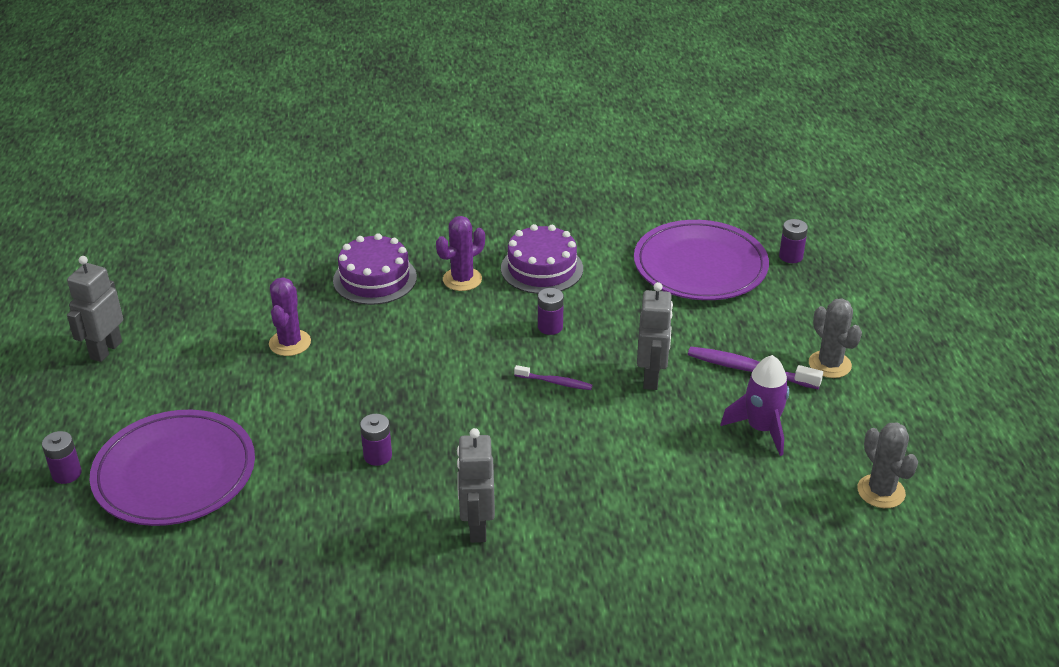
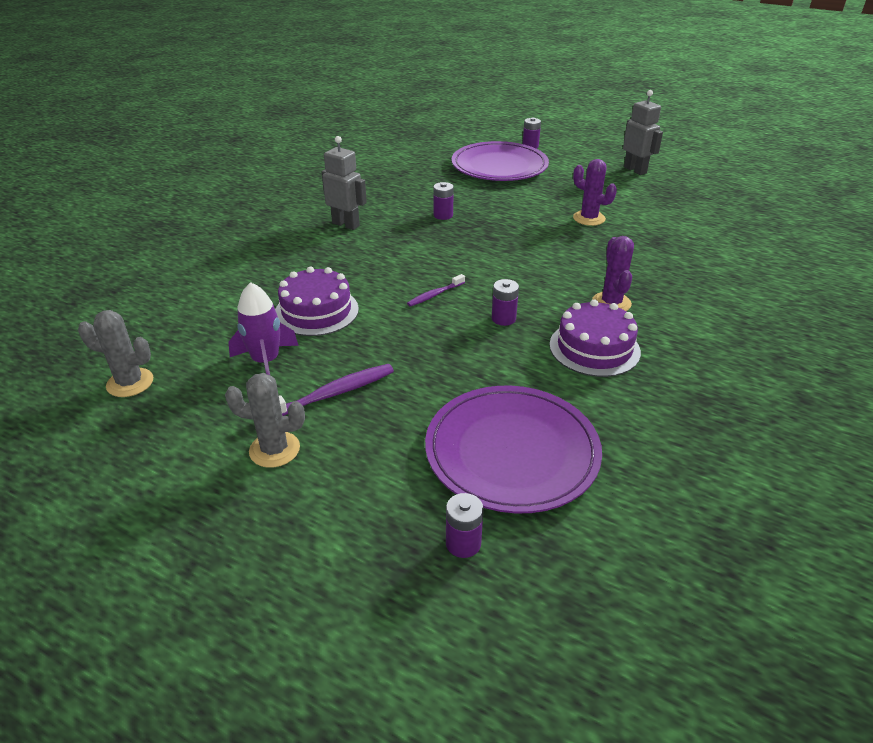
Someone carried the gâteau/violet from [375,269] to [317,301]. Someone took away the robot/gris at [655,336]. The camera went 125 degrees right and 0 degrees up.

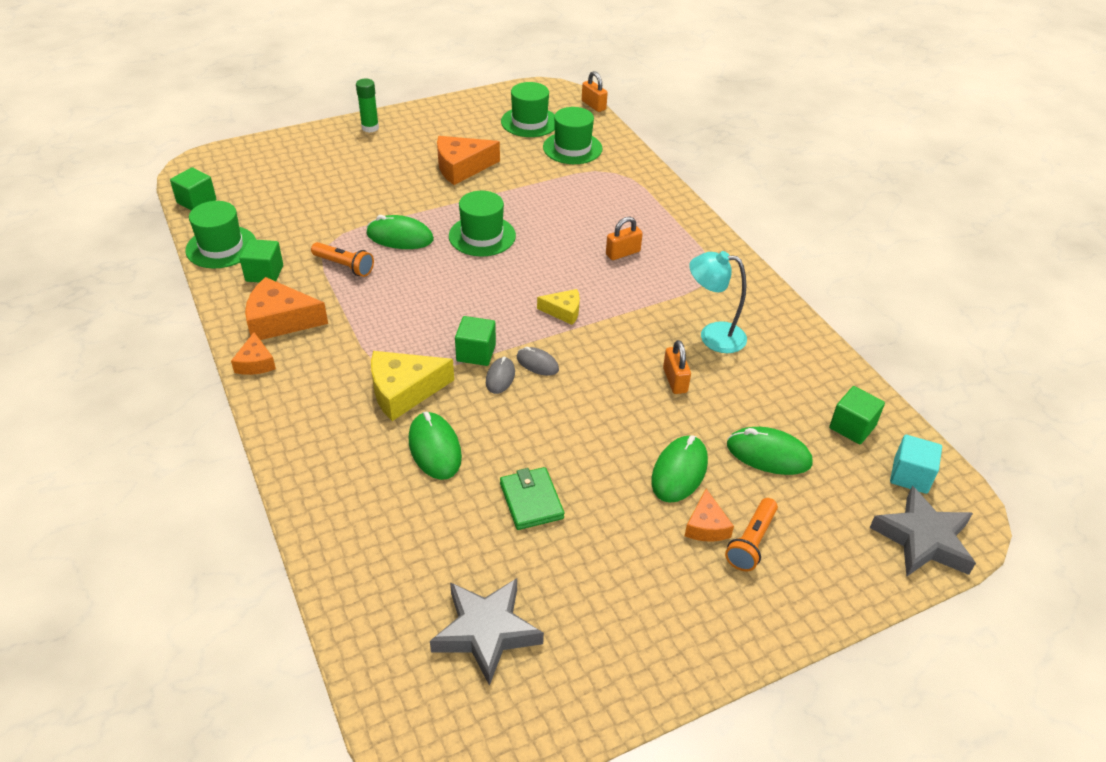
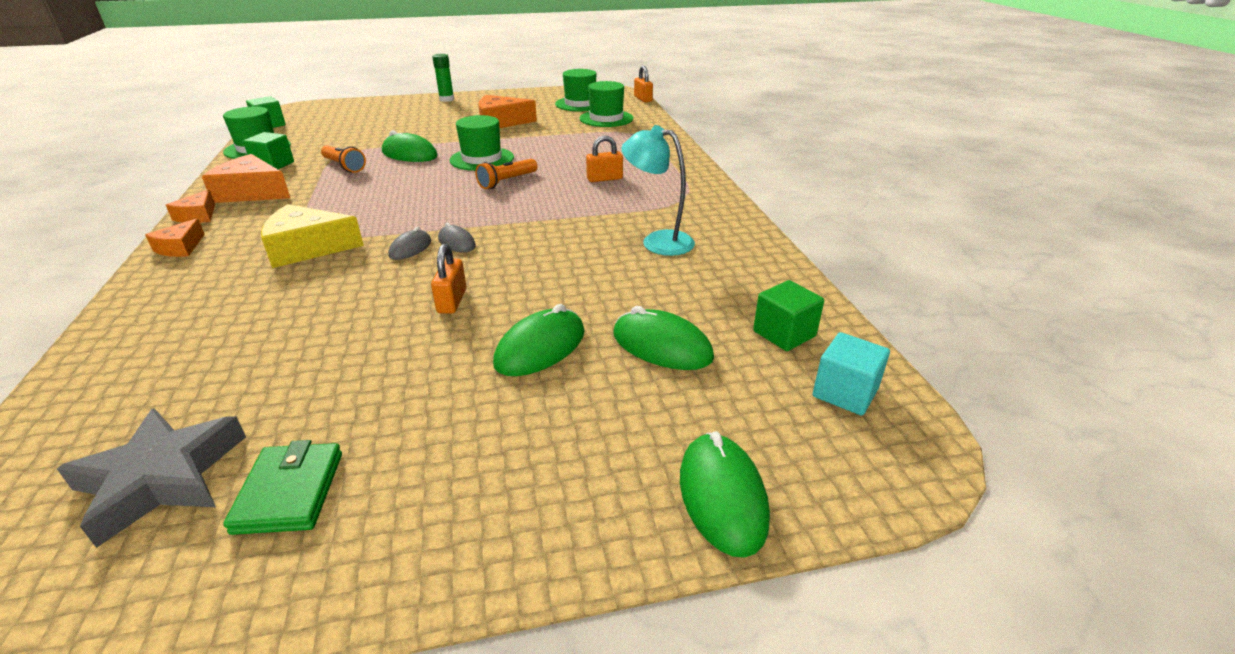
Someone took away the fromage/jaune at [558,307]. Someone took away the cube/vert at [475,341]. Someone carried the cadenas/orange from [677,367] to [448,279]. Someone carried the souris/vert from [435,446] to [725,494]. Someone carried the portefeuille/vert from [532,498] to [282,487]. Someone took away the étoile/gris at [923,531]. Someone carried the fromage/orange from [709,515] to [175,237]. Someone carried the lampe de poche/orange from [751,534] to [506,174]. The camera went 15 degrees right and 10 degrees down.

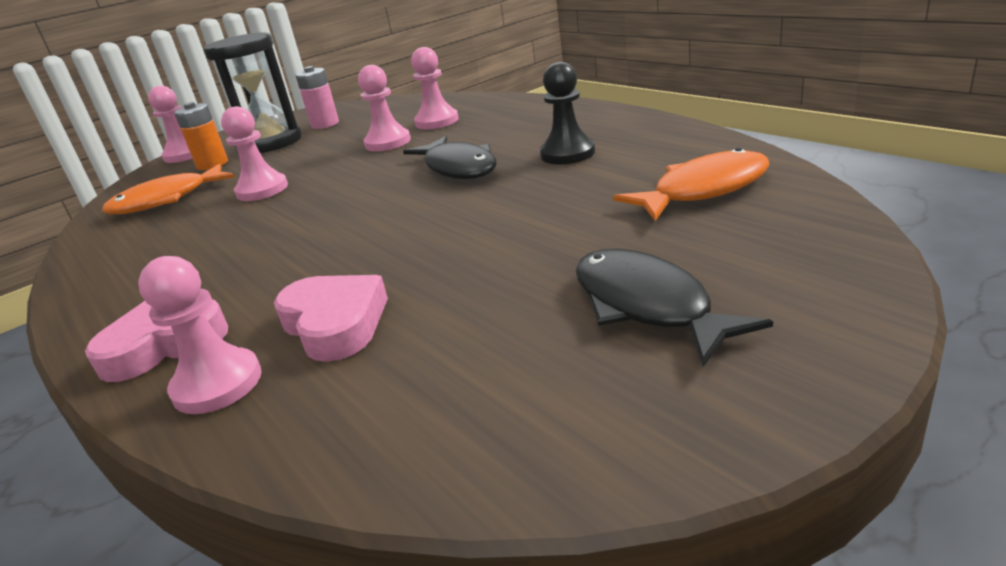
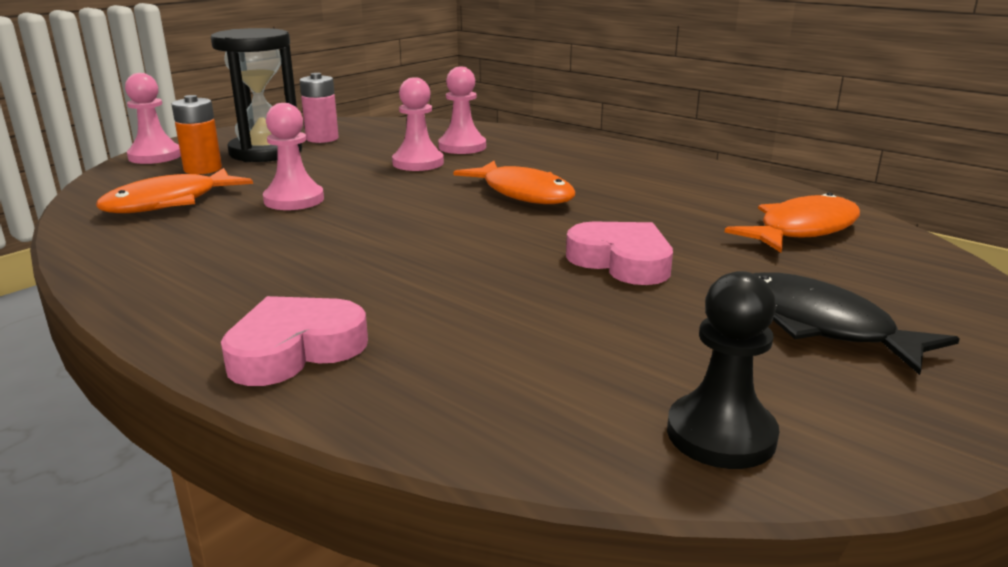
Someone carried the pion/noir from [567,113] to [723,370]. Someone repainted the poisson/noir at [449,157], which became the poisson/orange at [514,182]. Someone took away the pion/rose at [200,335]. Someone carried the cœur/rose from [331,318] to [619,253]. The camera went 15 degrees left and 5 degrees down.

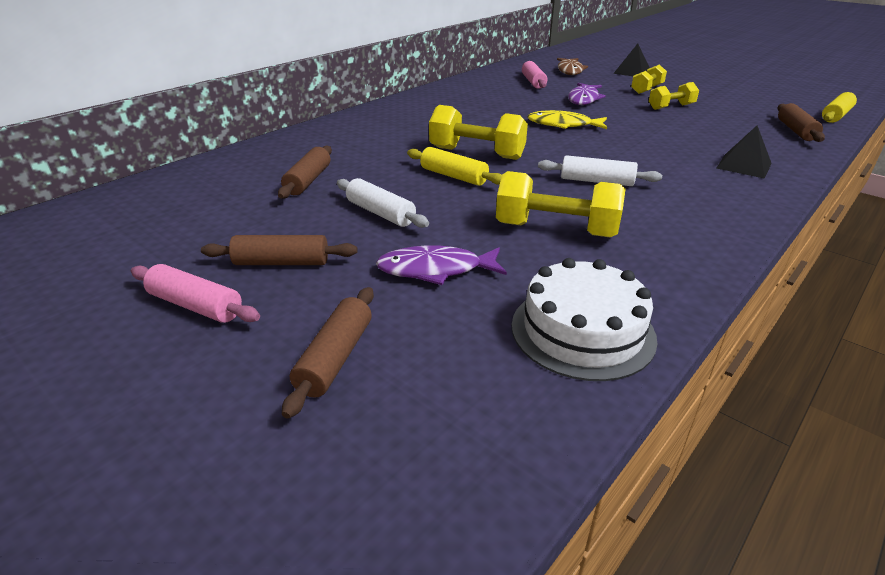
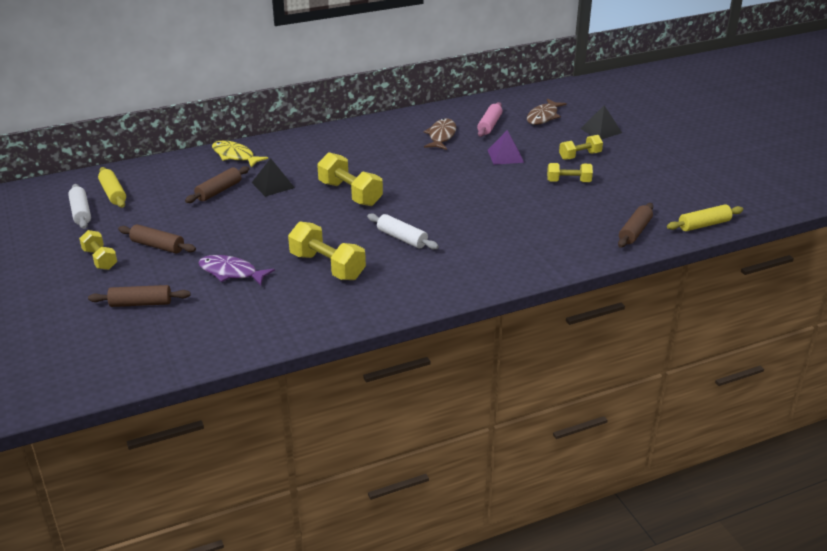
Someone swapped the poisson/violet at [587,94] for the pyramide/violet at [506,147]. Someone carried the poisson/jaune from [567,119] to [240,154]. Someone carried the pyramide/noir from [744,152] to [273,177]. Someone carried the rouleau à pâtisserie/jaune from [454,166] to [112,187]. Someone carried the rouleau à pâtisserie/blanc from [383,203] to [79,206]. Someone took away the gâteau/blanc at [584,319]. Someone swapped the rouleau à pâtisserie/rose at [195,293] for the haltère/jaune at [98,250]. Someone rotated the rouleau à pâtisserie/marron at [328,353] by 45 degrees clockwise. Someone put down the poisson/marron at [440,134]. The camera went 25 degrees right and 0 degrees up.

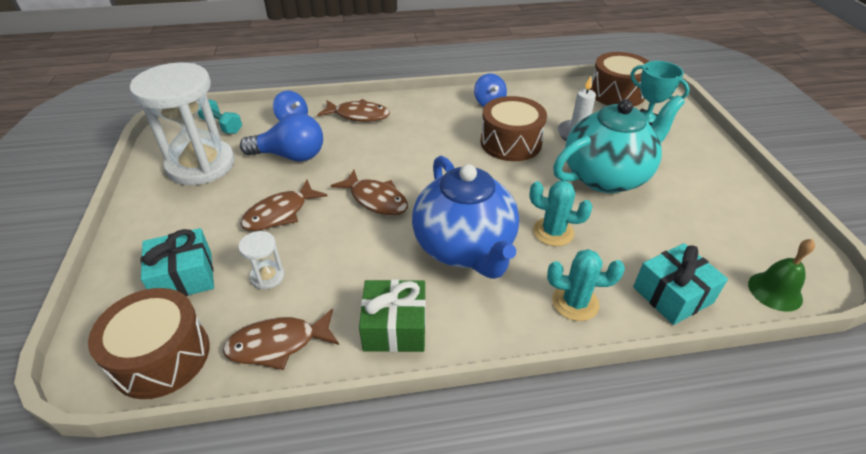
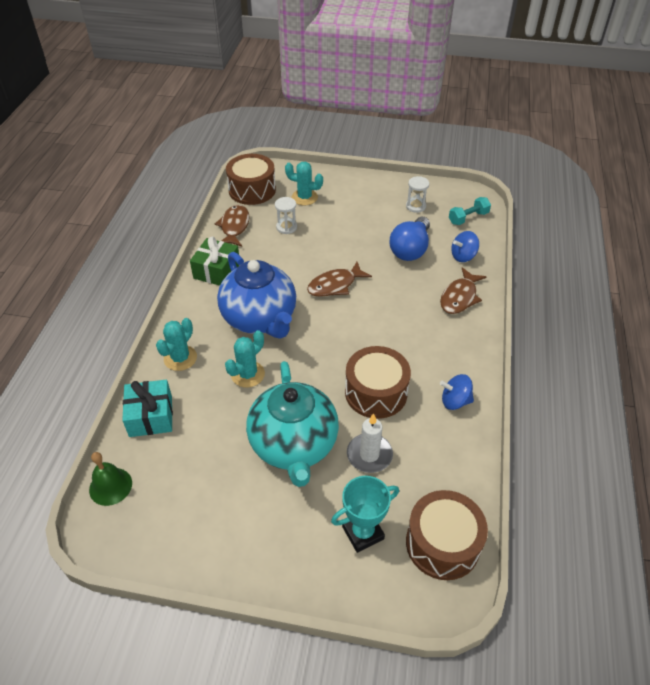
Someone scaled the sablier/blanc at [182,124] by 0.41. Someone rotated the théière/bleu at [465,217] by 120 degrees counterclockwise. Someone took away the poisson/marron at [283,205]. Someone swapped the cadeau/turquoise at [177,262] for the cactus/turquoise at [304,183]. The camera went 110 degrees right and 5 degrees up.

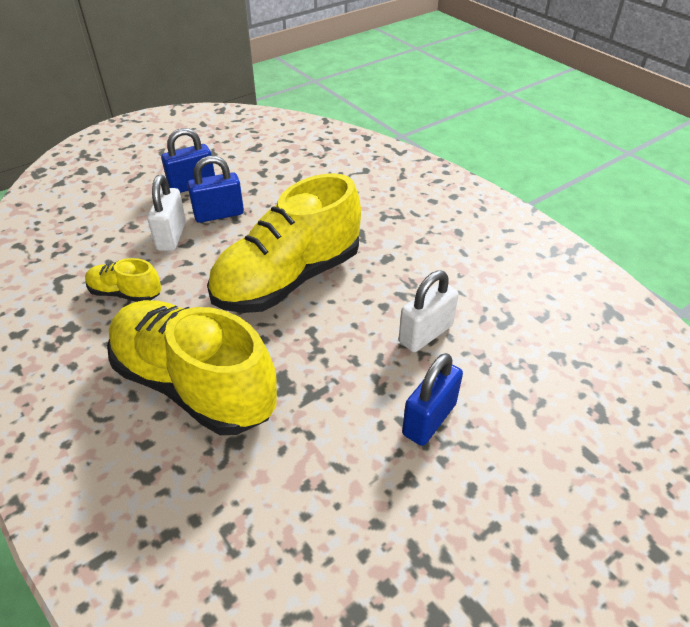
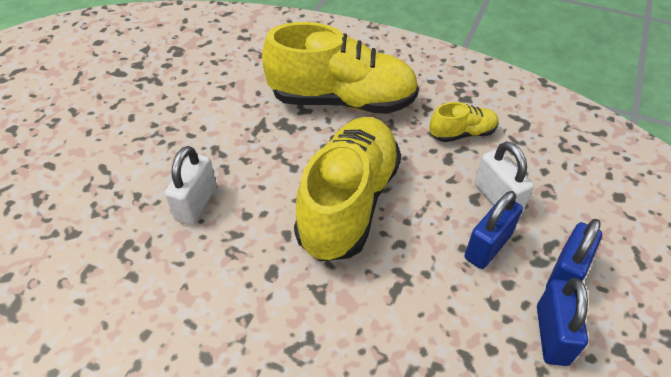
Someone carried the cadenas/bleu from [432,399] to [562,322]. The camera went 150 degrees right and 5 degrees up.

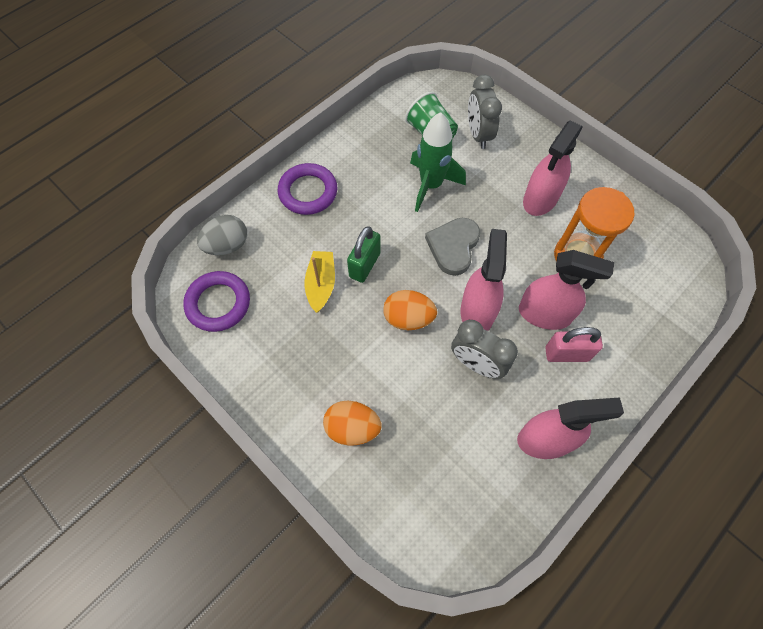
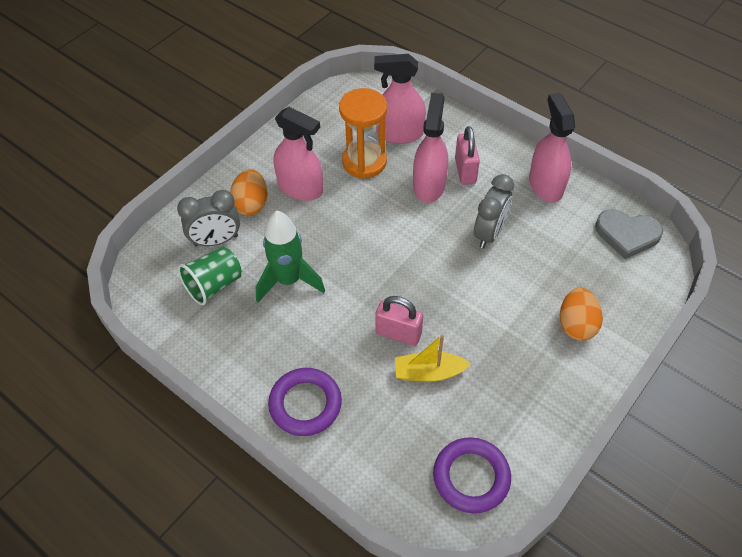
Someone took away the œuf/gris at [222,235]. Someone carried the cœur/gris from [452,247] to [629,234]. Someone repainted the cadenas/vert at [364,254], which became the cadenas/rose at [399,321]. Someone carried the vaporisateur/rose from [484,280] to [400,99]. Someone carried the œuf/orange from [410,310] to [249,192]. The camera went 95 degrees left and 10 degrees down.

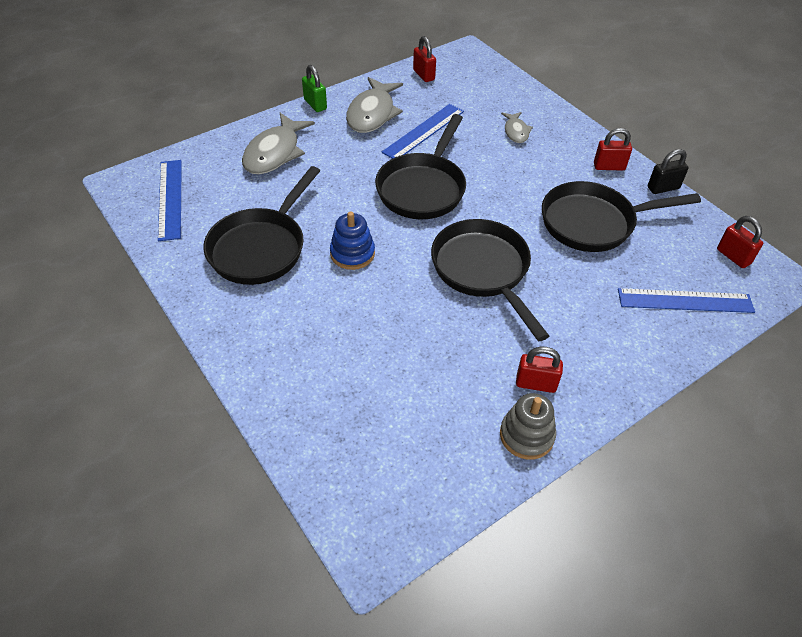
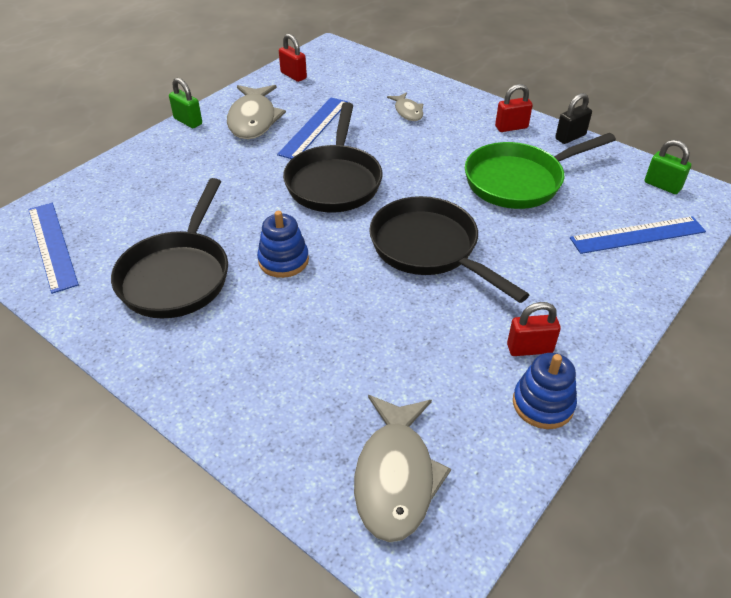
Someone carried the poisson/gris from [278,143] to [402,468]. Someone repainted the poêle/noir at [621,216], which became the poêle/vert at [540,171]. Someone repainted the cadenas/rouge at [740,242], which became the cadenas/vert at [668,167]. Someone repainted the jouet à empiler/gris at [528,426], which became the jouet à empiler/bleu at [545,391]. The camera went 15 degrees left and 5 degrees down.

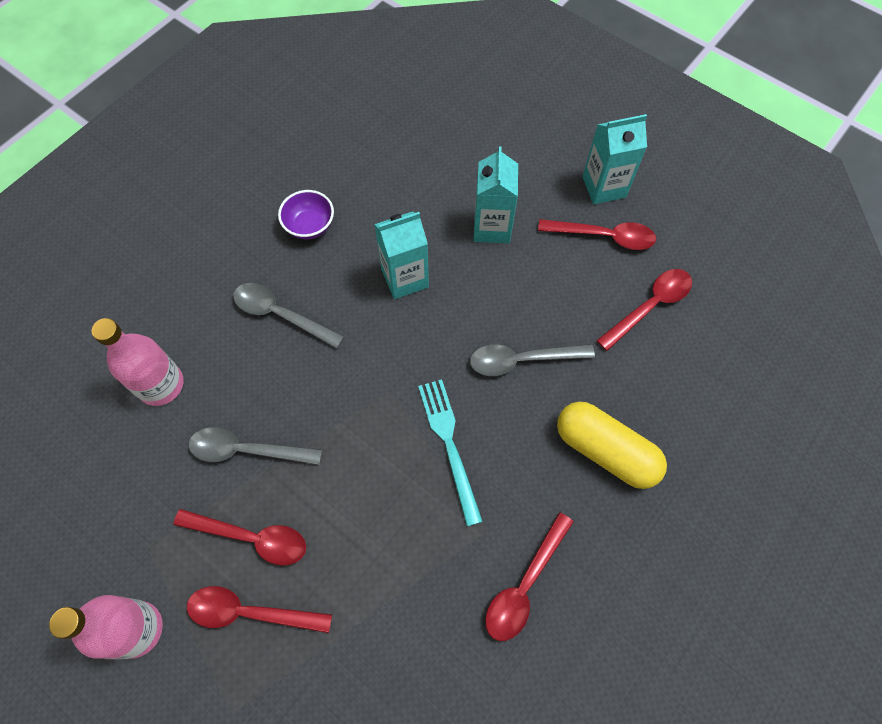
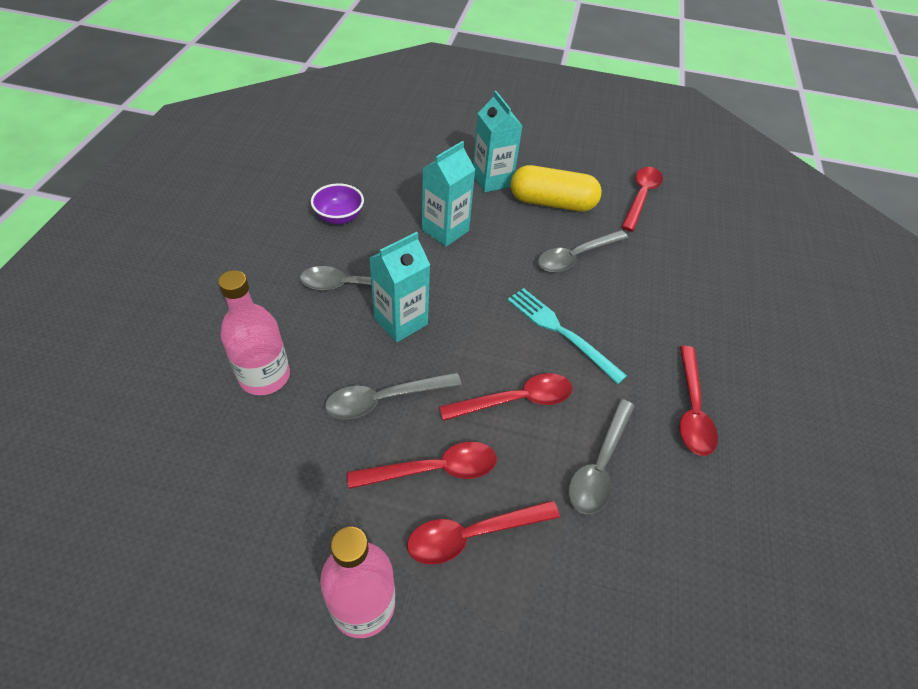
Someone carried the brique de lait/turquoise from [614,159] to [399,287]. Someone carried the cuillère/rouge from [597,234] to [505,397]. Someone carried the gélule/jaune from [612,445] to [556,188]. Someone put down the cuillère/gris at [601,456]. The camera went 30 degrees left and 15 degrees down.

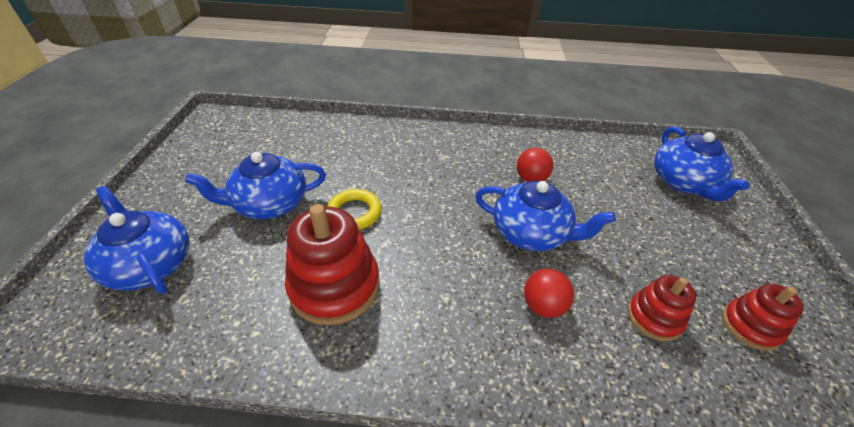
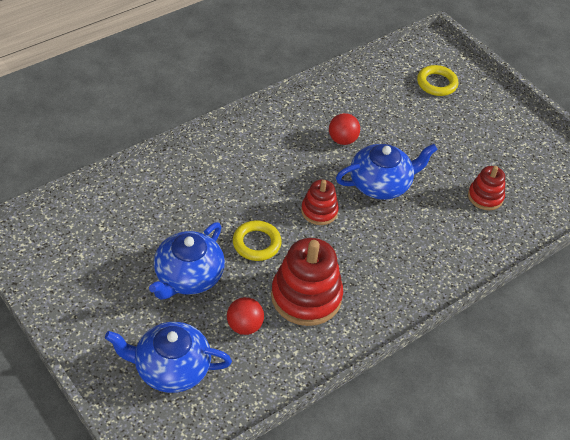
Someone swapped the théière/bleu at [702,163] for the anneau/jaune at [437,80]. Someone carried the balle/rouge from [549,293] to [245,316]. Someone carried the jouet à empiler/rouge from [763,317] to [320,202]. The camera went 45 degrees left and 5 degrees up.

